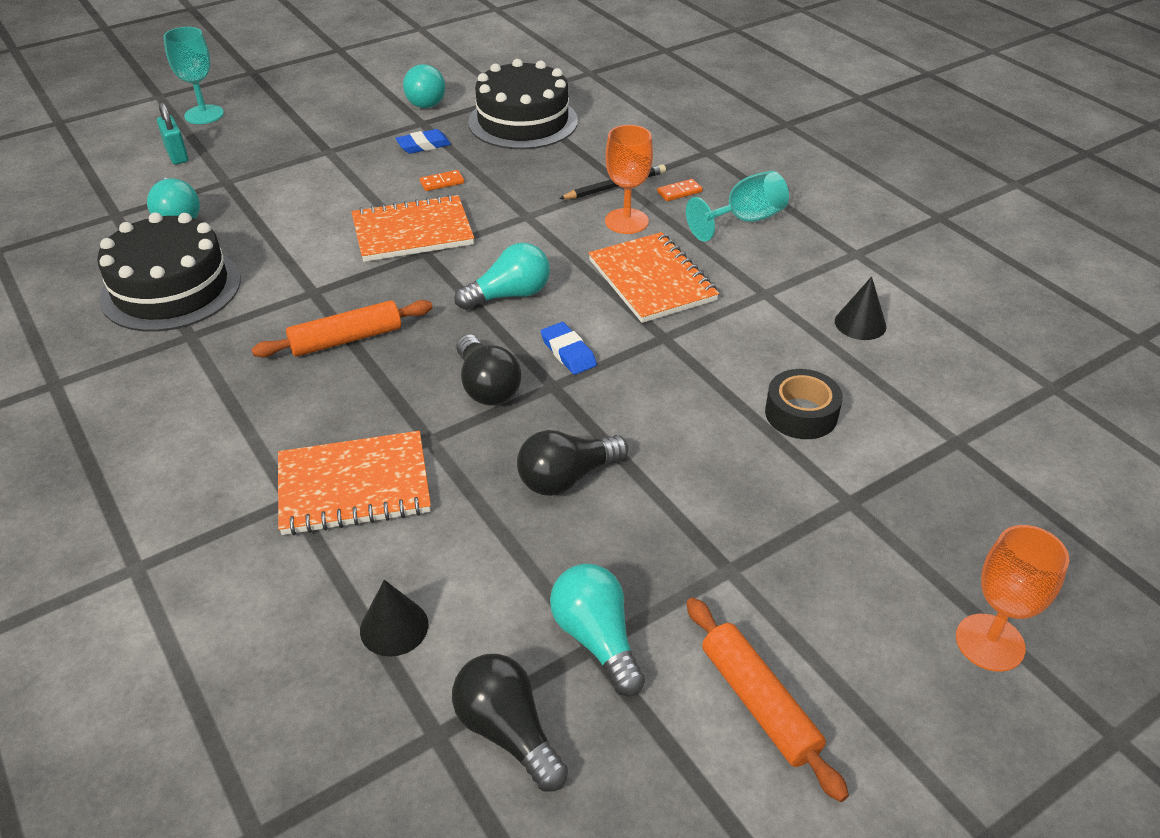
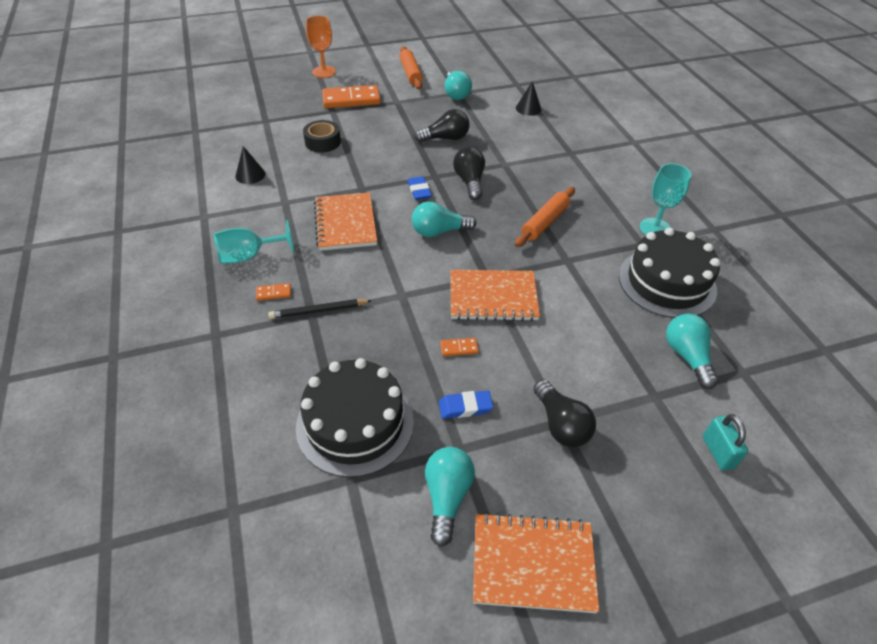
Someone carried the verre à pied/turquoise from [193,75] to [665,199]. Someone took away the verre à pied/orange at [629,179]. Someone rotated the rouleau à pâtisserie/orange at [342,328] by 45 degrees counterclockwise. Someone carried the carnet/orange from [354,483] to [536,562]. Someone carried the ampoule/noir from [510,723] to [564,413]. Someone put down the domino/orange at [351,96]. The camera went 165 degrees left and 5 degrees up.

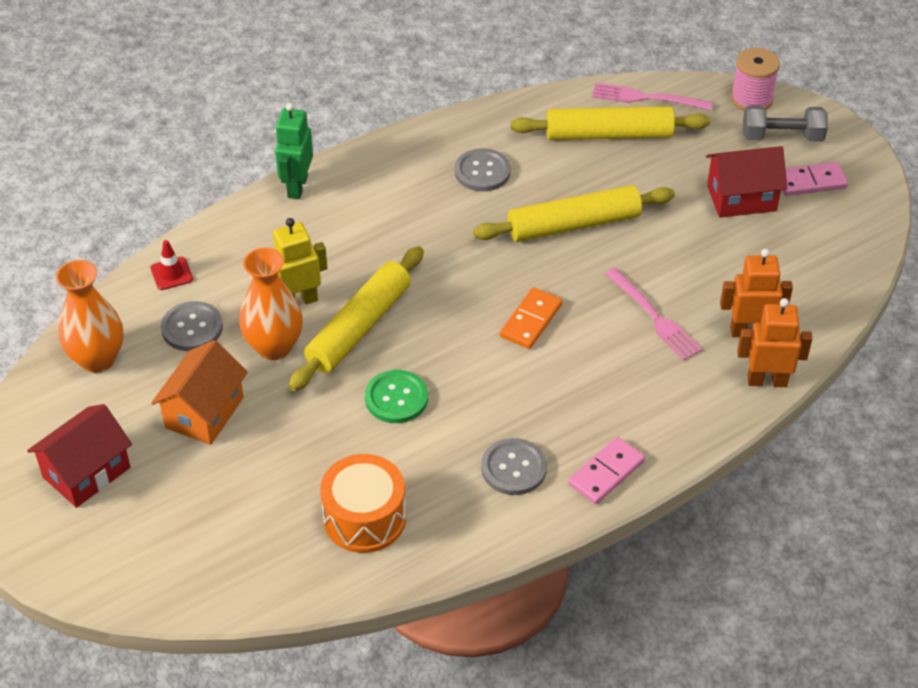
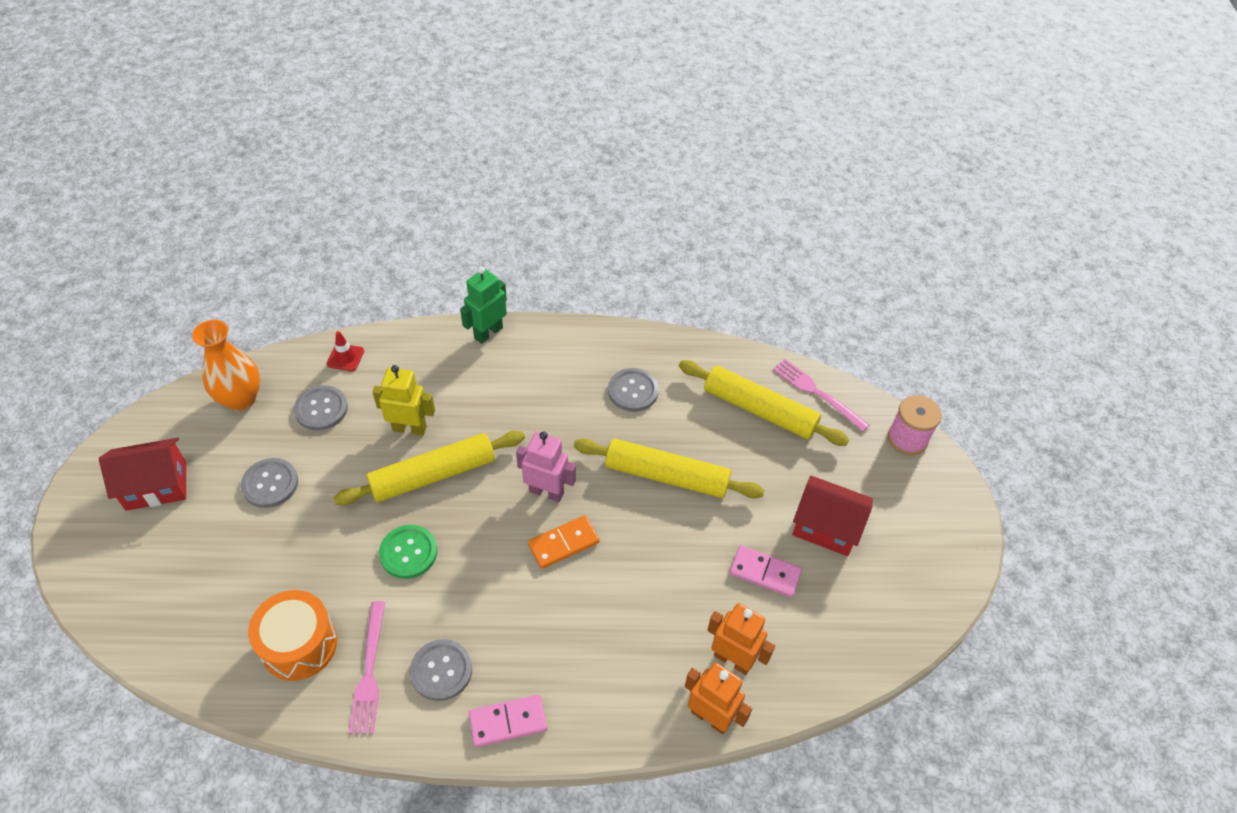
Someone took away the haltère/gris at [785,124]. Someone carried the domino/rose from [815,179] to [766,571]. Someone took away the vase/orange at [271,304]. Someone carried the fourchette/rose from [653,314] to [367,667]. Someone swapped the maison/orange at [199,392] for the bouton/gris at [269,483]. Someone put down the robot/rose at [546,467]. The camera went 30 degrees right and 5 degrees up.

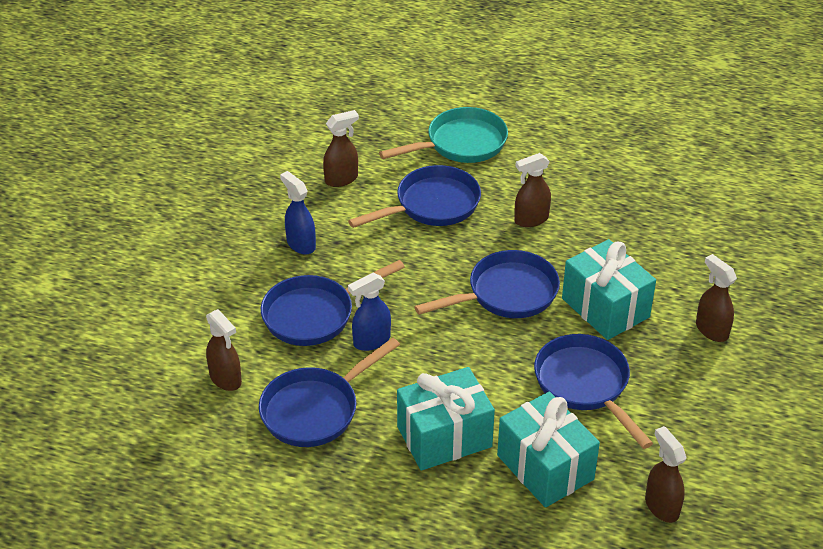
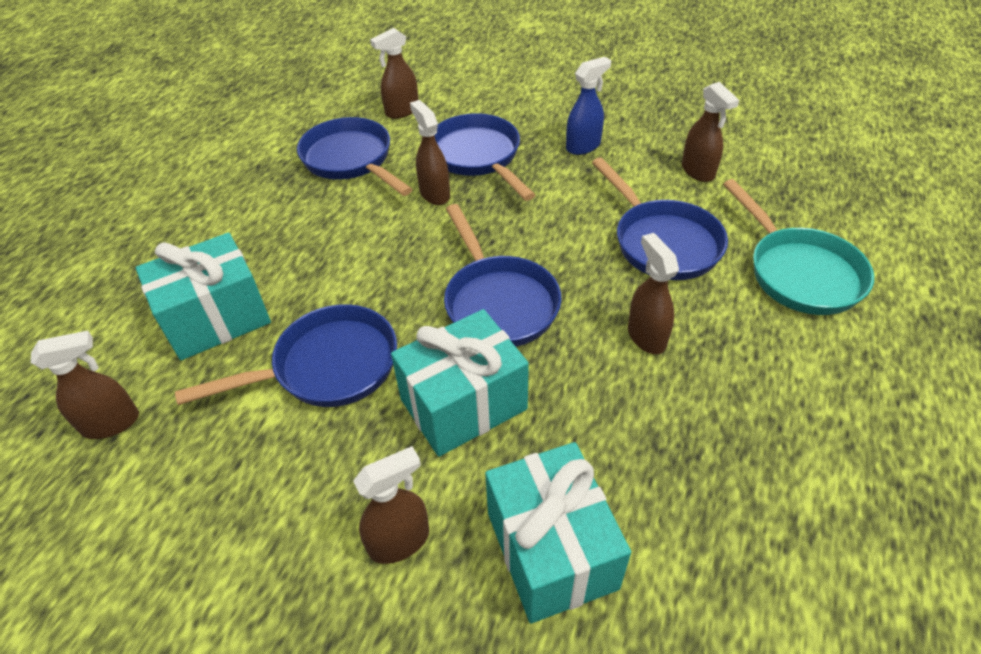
Someone repainted the vaporisateur/bleu at [369,312], which became the vaporisateur/marron at [430,152]. Someone carried the cadeau/turquoise from [446,419] to [558,532]. The camera went 95 degrees right and 5 degrees up.

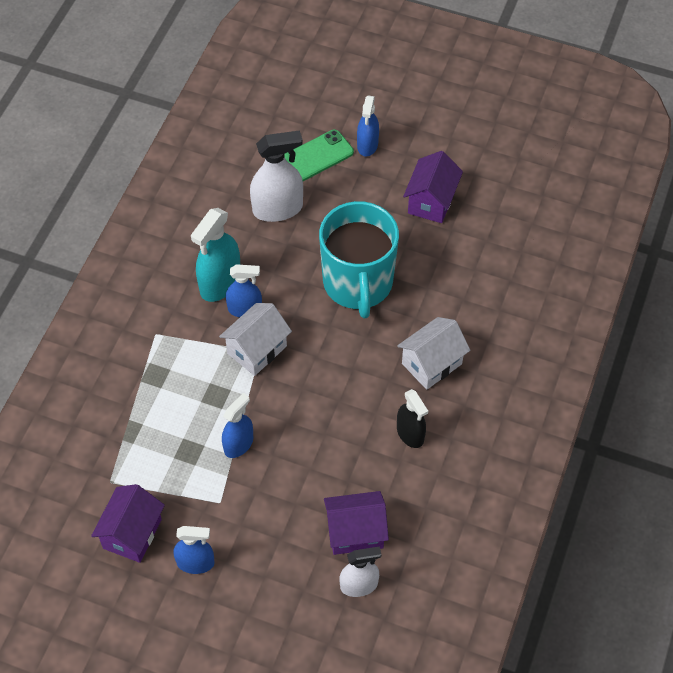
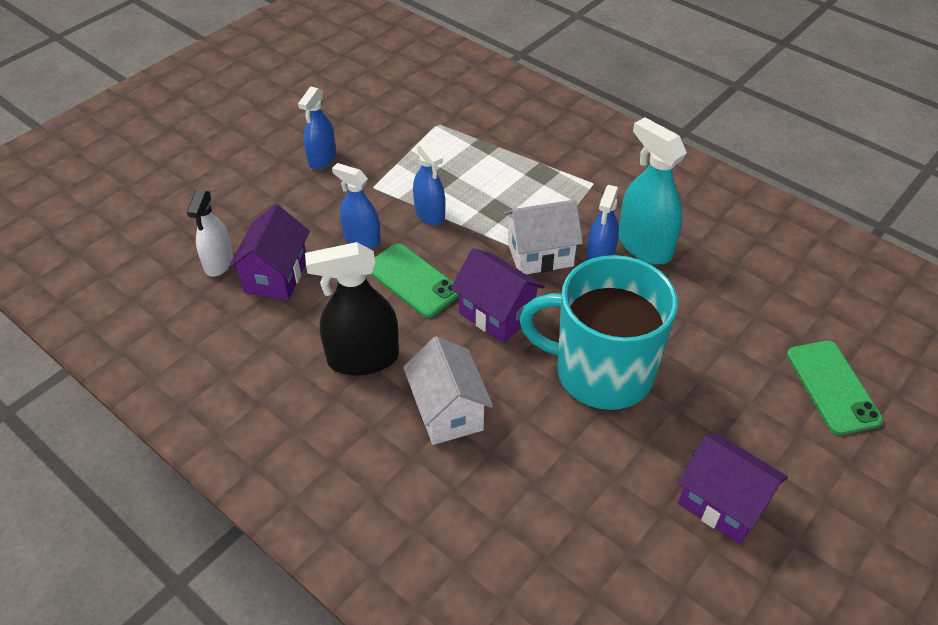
Someone carried the vaporisateur/bleu from [368,125] to [356,206]. Someone took away the vaporisateur/blanc at [276,176]. Someone rotated the maison/blanc at [255,339] by 75 degrees counterclockwise. Someone scaled the vaporisateur/noir at [412,418] by 1.56. Someone carried the maison/violet from [128,523] to [498,295]. Someone put down the téléphone/vert at [414,280]. The camera went 110 degrees right and 10 degrees down.

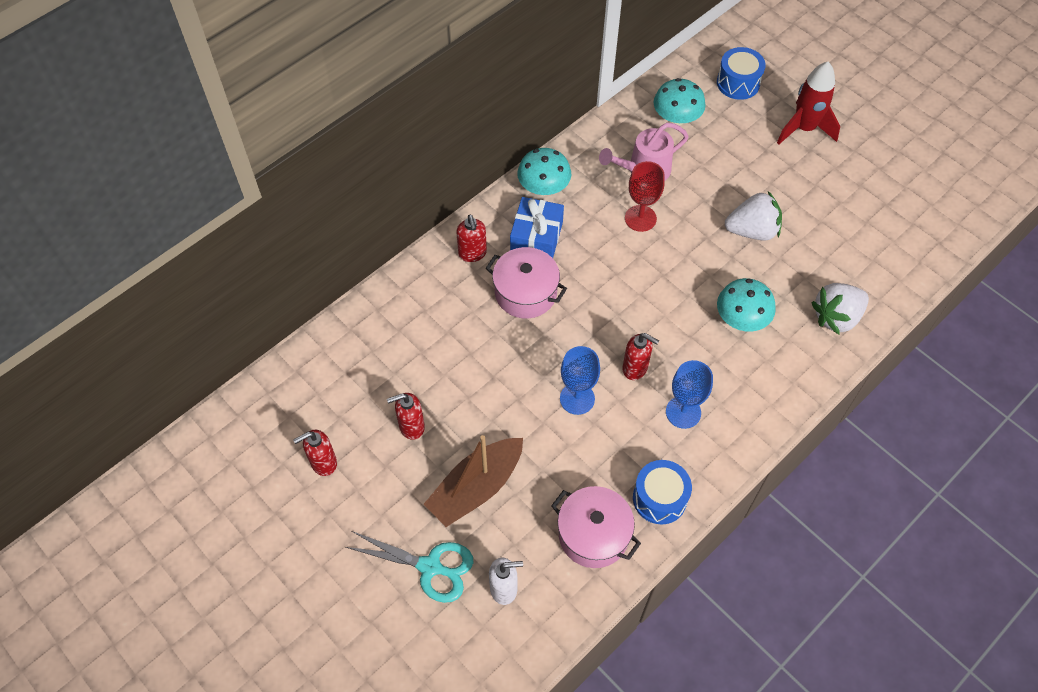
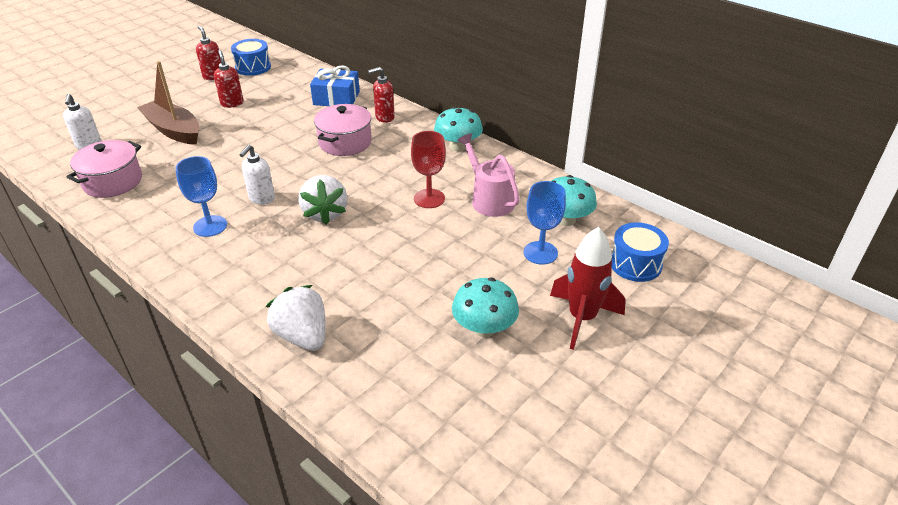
Someone carried the fraise/blanc from [753,215] to [323,200]. Someone carried the cadeau/bleu from [537,227] to [335,85]. Someone carried the champignon/turquoise from [746,305] to [485,307]. Someone repainted the distributeur de savon/rouge at [640,356], which became the distributeur de savon/blanc at [257,175]. Someone carried the verre à pied/bleu from [580,380] to [545,223]. Someone carried the tambour/bleu from [662,492] to [251,57]. Someone took away the ciseaux/turquoise at [409,567]. The camera went 85 degrees right and 20 degrees down.

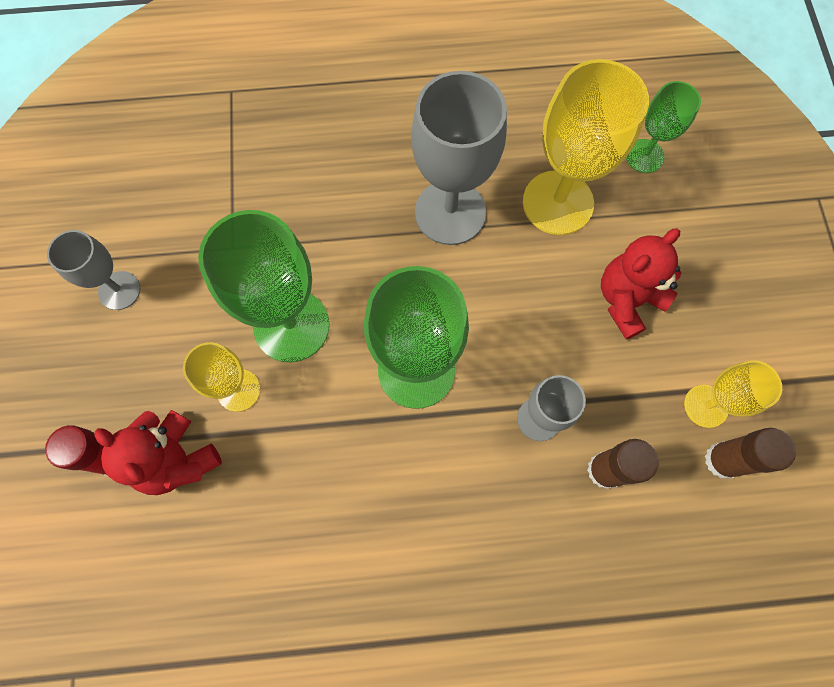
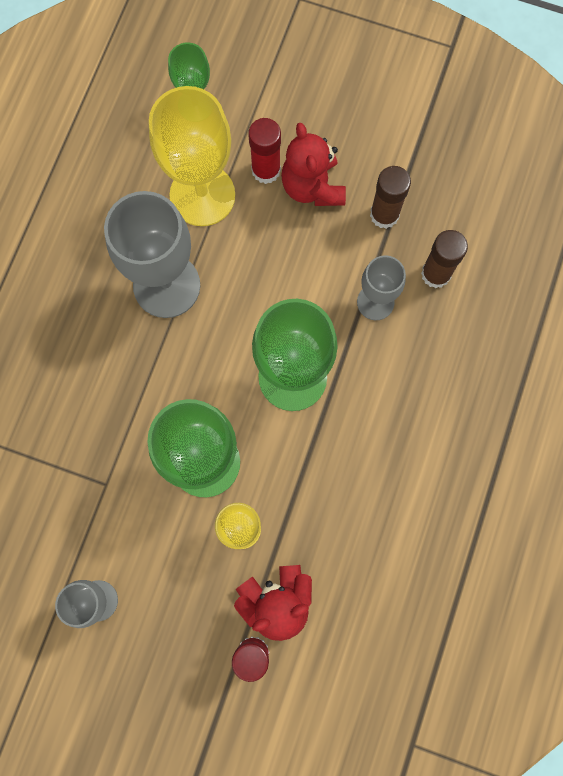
Someone took away the verre à pied/jaune at [733,394]. Someone carried the bâton de colle/marron from [750,453] to [390,197]. Someone put down the bâton de colle/rouge at [264,151]. The camera went 65 degrees left and 5 degrees up.

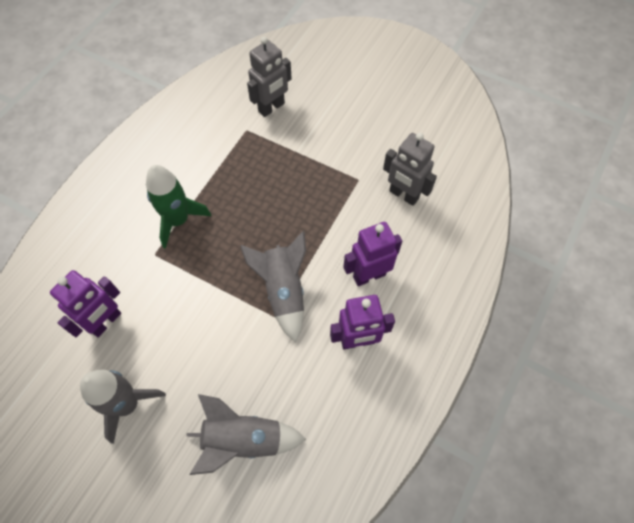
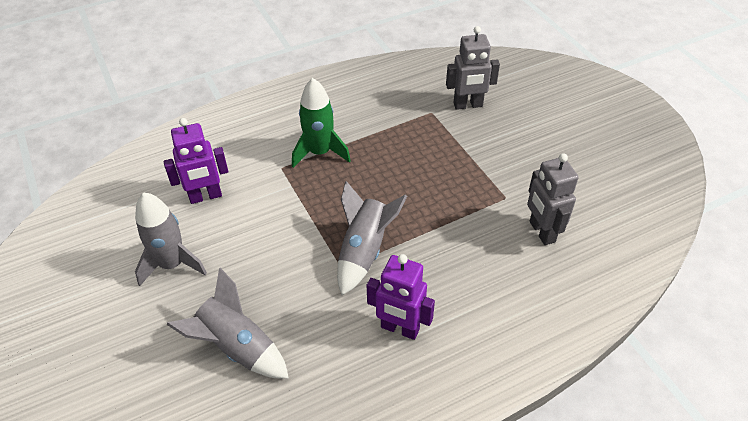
Someone took away the robot/violet at [372,254]. The camera went 35 degrees right and 15 degrees down.

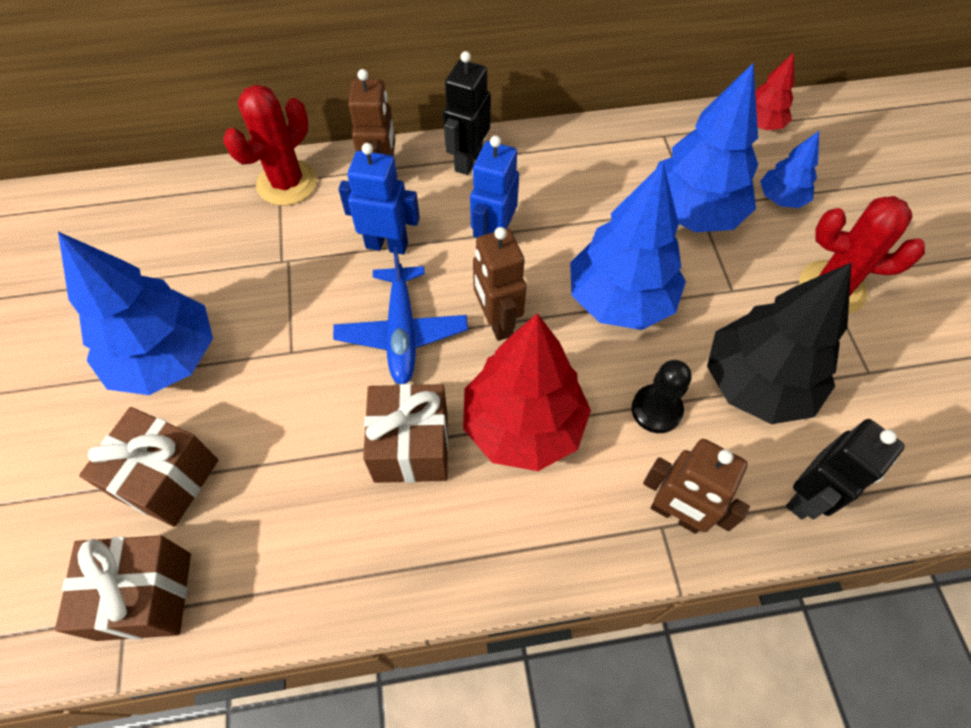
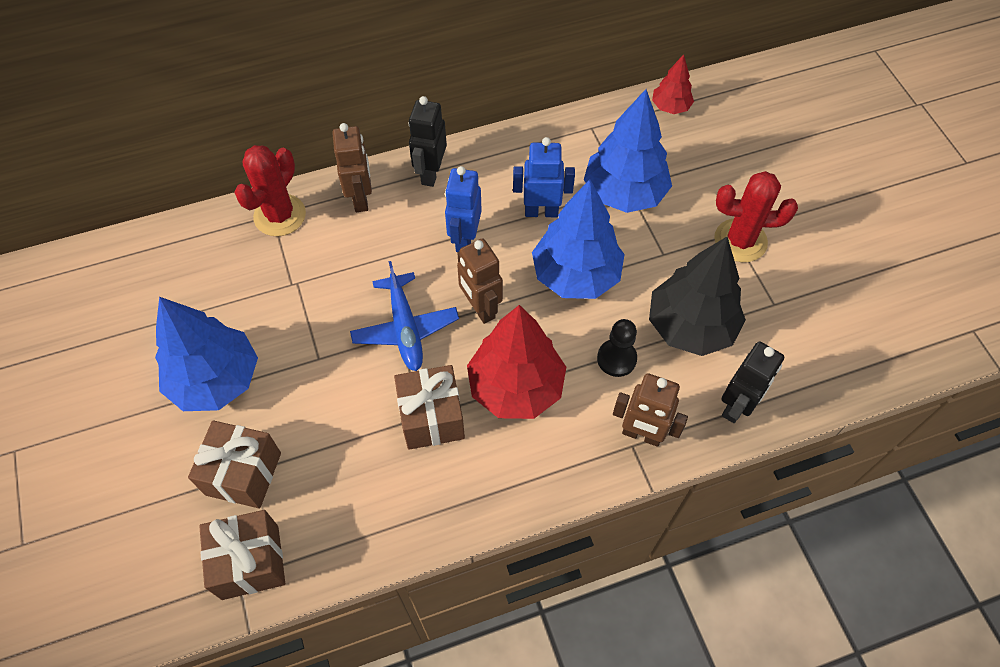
Someone took away the arbre/bleu at [789,169]. Someone carried the robot/bleu from [379,199] to [544,177]. The camera went 10 degrees left and 0 degrees up.

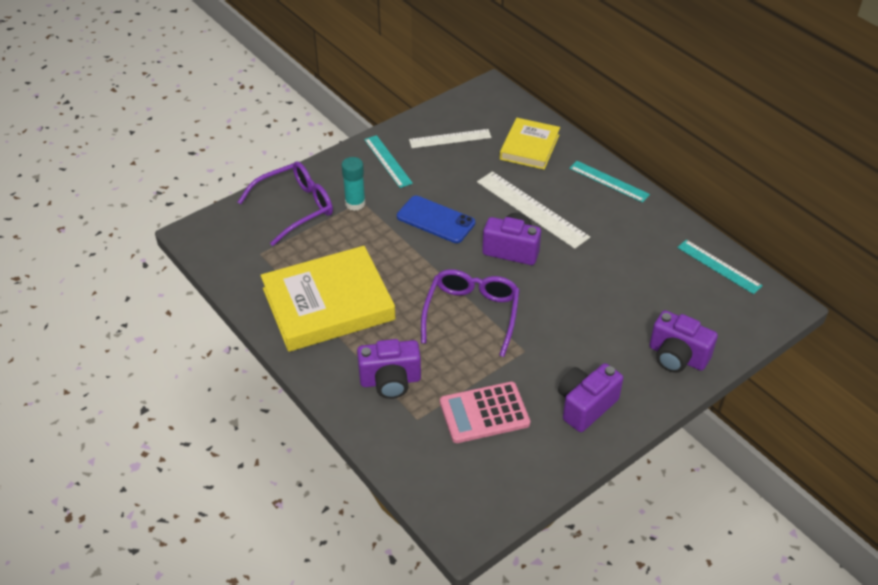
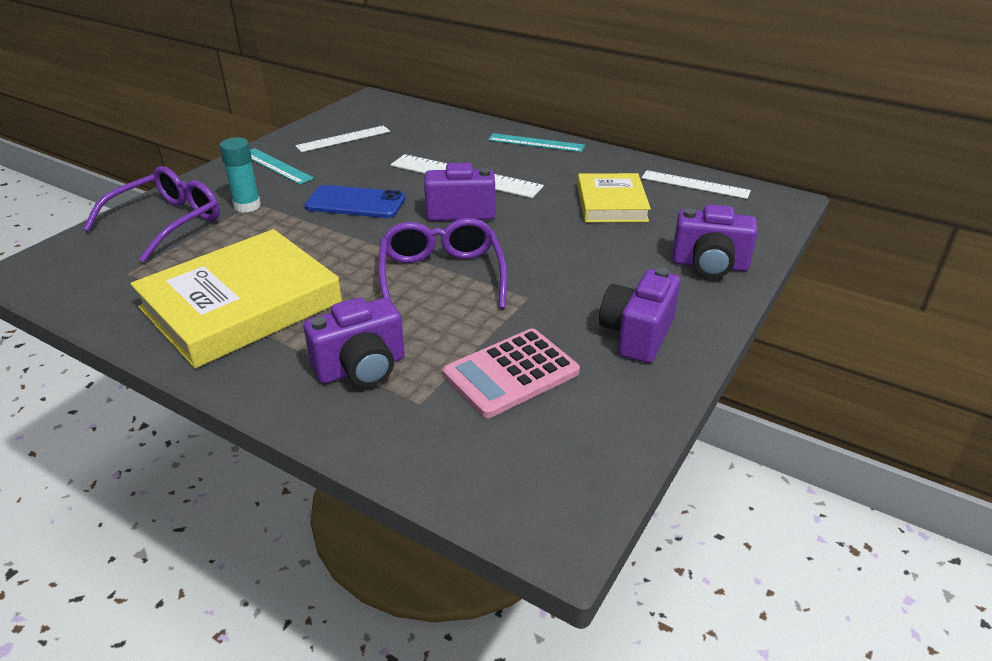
Someone carried the livre/jaune from [530,144] to [614,197]. Someone repainted the règle/turquoise at [720,267], which became the règle/blanc at [696,184]. The camera went 20 degrees left and 10 degrees down.

